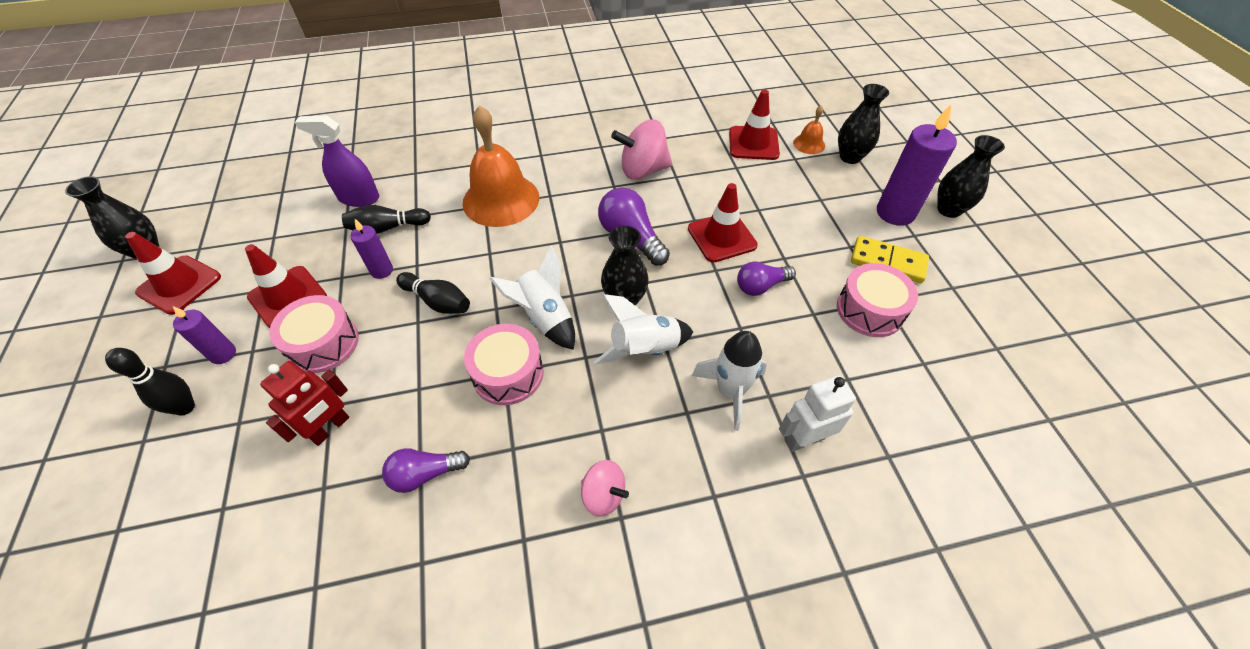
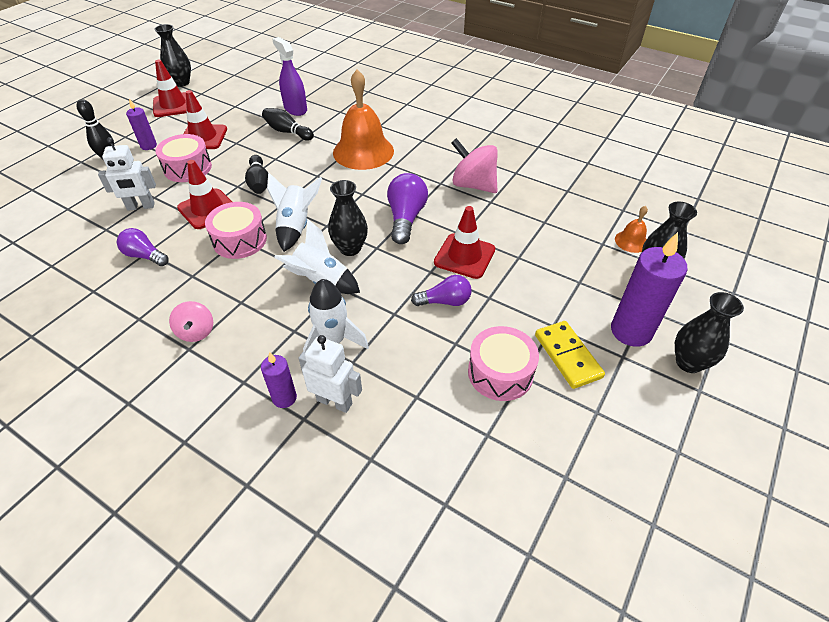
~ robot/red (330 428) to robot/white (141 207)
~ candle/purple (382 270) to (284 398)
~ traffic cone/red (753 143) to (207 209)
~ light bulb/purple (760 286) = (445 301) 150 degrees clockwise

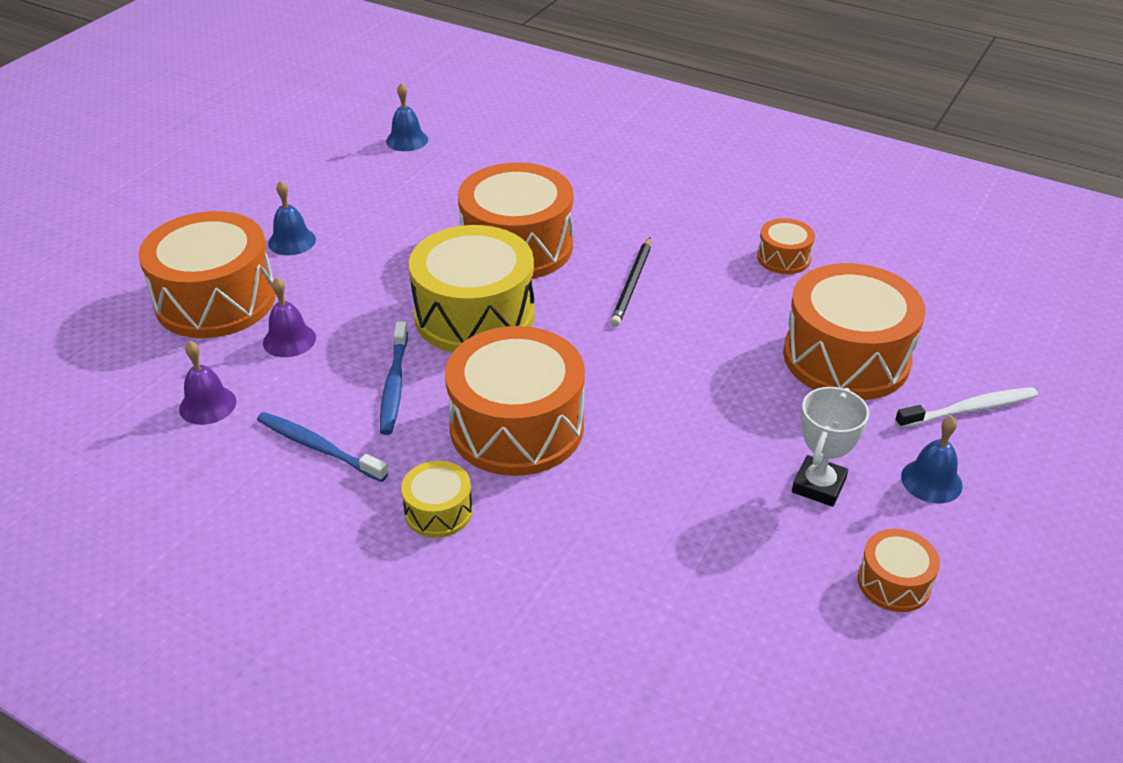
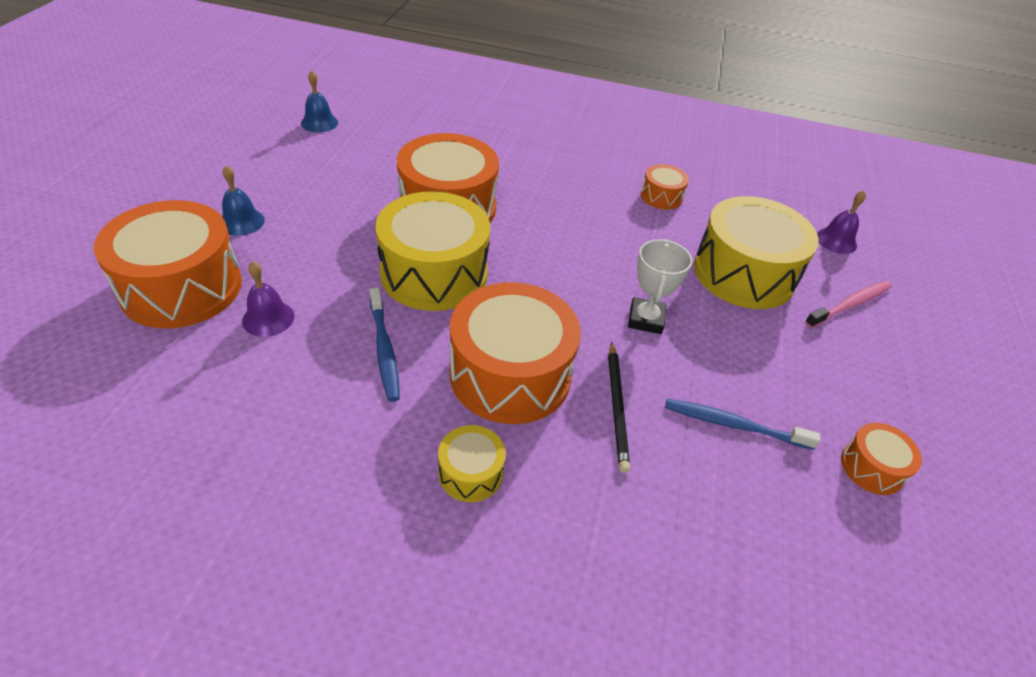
~ bell/purple (207 405) to (836 240)
~ toothbrush/blue (318 447) to (733 425)
~ pencil/black (632 284) to (617 407)
~ drum/orange (846 357) to drum/yellow (744 273)
~ trophy/white (818 485) to (646 319)
~ toothbrush/white (970 409) to toothbrush/pink (850 305)
- bell/blue (931 481)

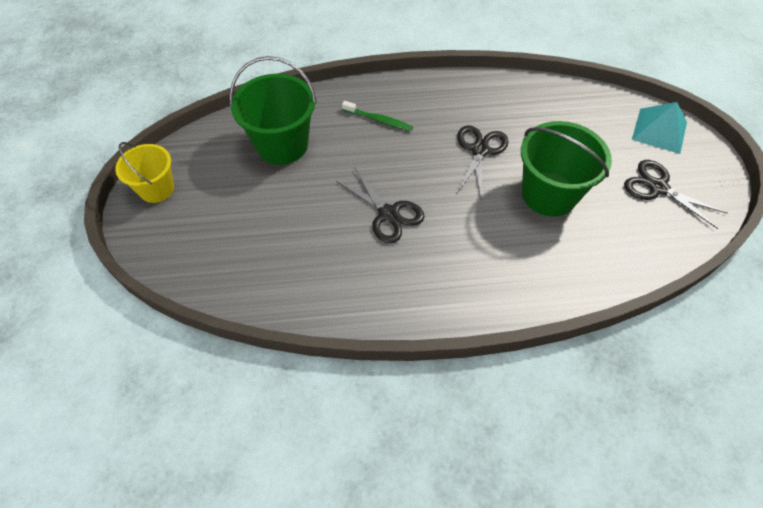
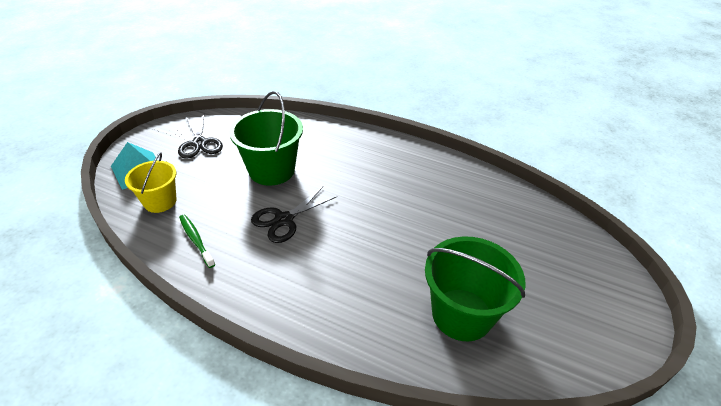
~ bucket/yellow (156 189) to (160 201)
- scissors/black (388 214)
~ toothbrush/green (379 120) to (196 240)

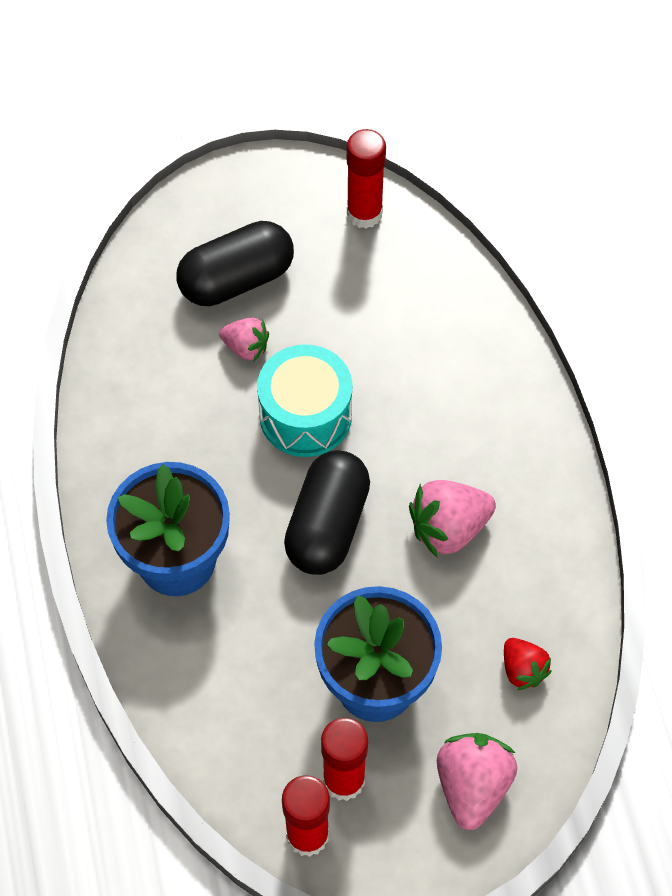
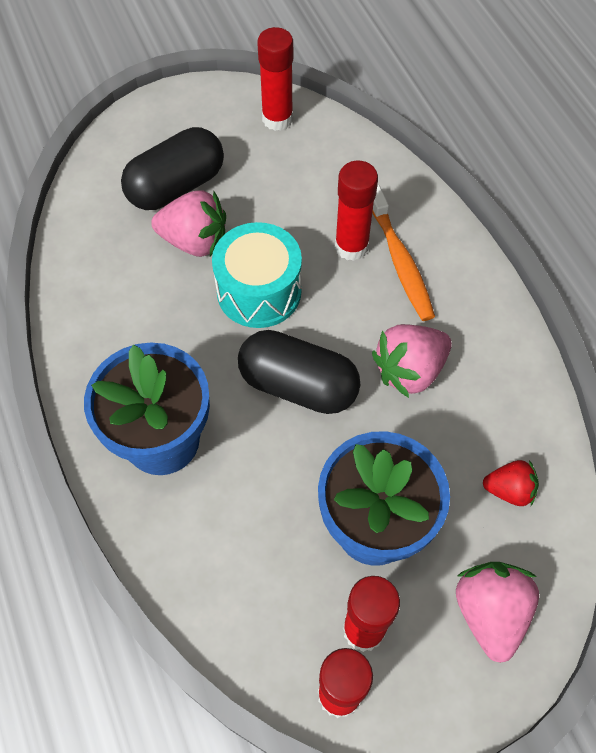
~ strawberry/pink (246 347) = (194 241) x1.64
~ capsule/black (327 525) = (298 385) 75 degrees counterclockwise
~ strawberry/red (522 670) = (509 490) 45 degrees counterclockwise
+ glue stick/red (351 246)
+ toothbrush/orange (400 261)

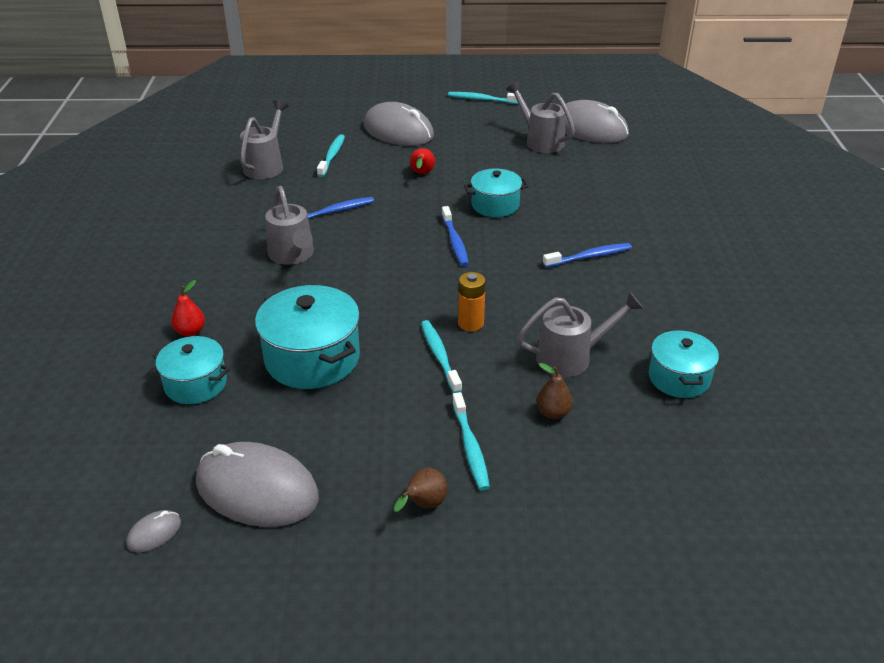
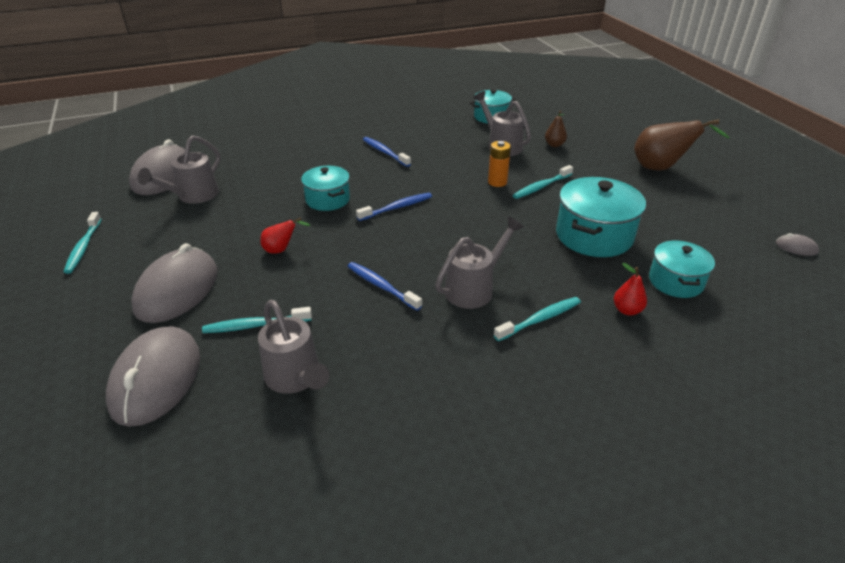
~ mouse/grey (257 490) to (156 379)
~ watering can/grey (266 165) = (295 378) 120 degrees counterclockwise
~ pear/brown (423 505) = (661 168) x1.98
~ toothbrush/turquoise (470 447) to (540 319)

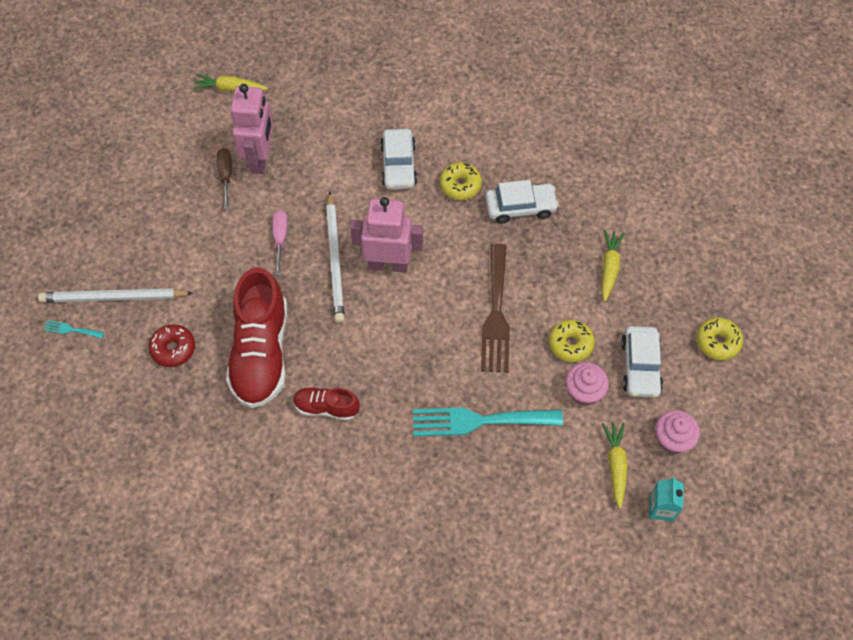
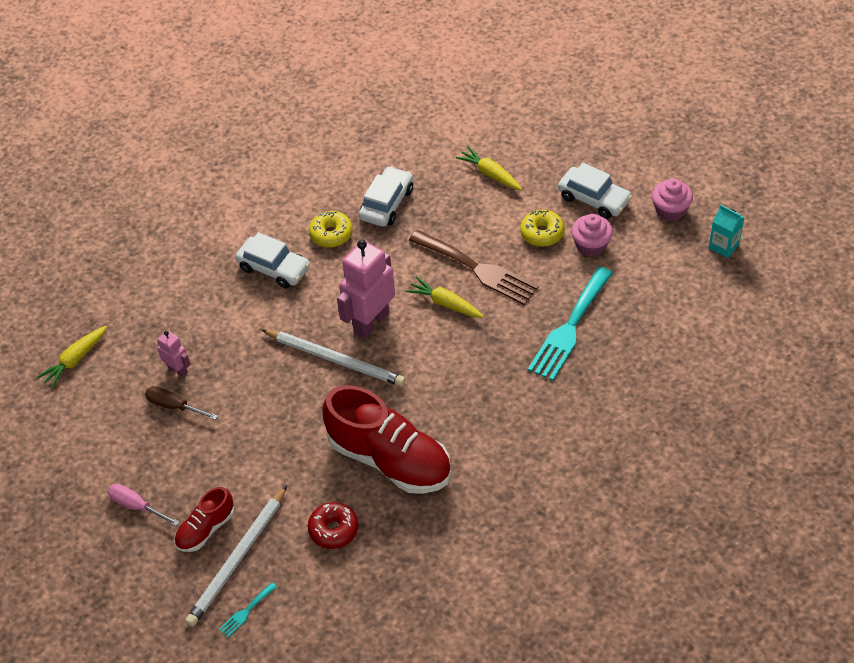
~ robot/pink (260 158) = (178 370) x0.50
~ screwdriver/pink (280 239) to (137 506)
~ shoe/red (326 407) to (206 529)
~ carrot/yellow (615 465) to (445 303)
- donut/yellow (717 342)

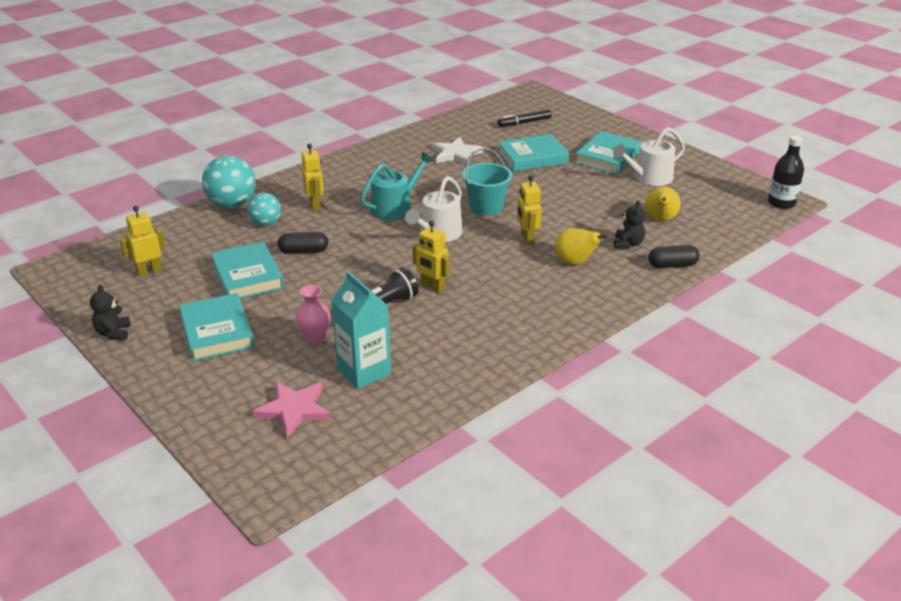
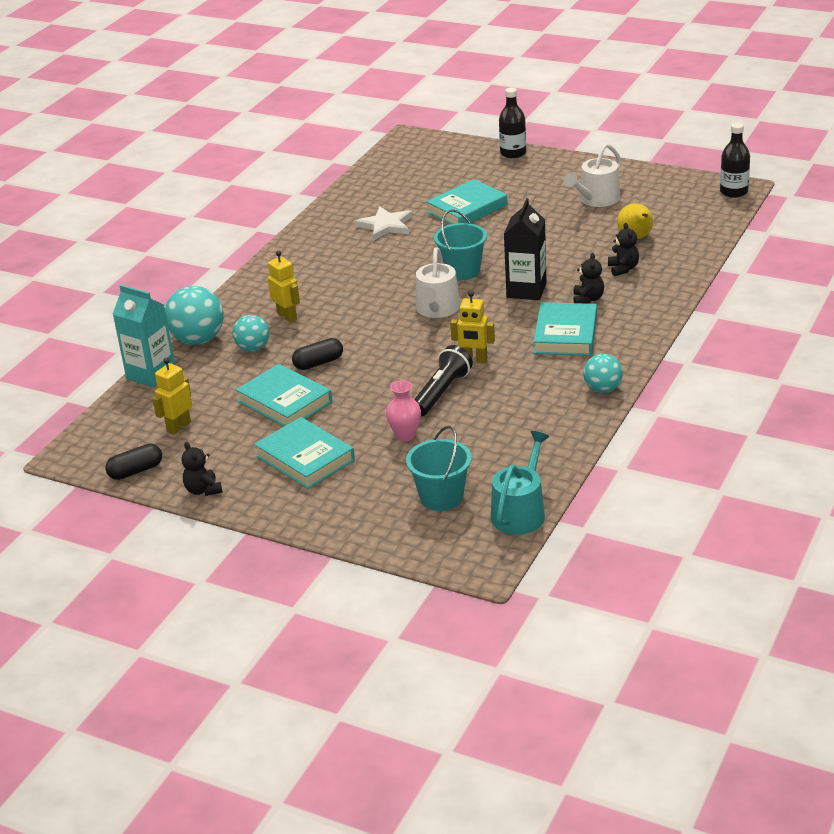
~ star/pink (294 410) to bucket/turquoise (441 497)
~ carton/turquoise (364 371) to (151 374)
~ watering can/turquoise (395 207) to (520 512)
- marker/black (524 123)
~ robot/yellow (527 239) to carton/black (526 290)
~ pear/yellow (575 262) to teddy bear/black (588 299)
~ book/turquoise (608 157) to (565 334)
~ capsule/black (672 265) to (136 471)
+ bottle/black (513 153)
+ ball/turquoise (603 389)

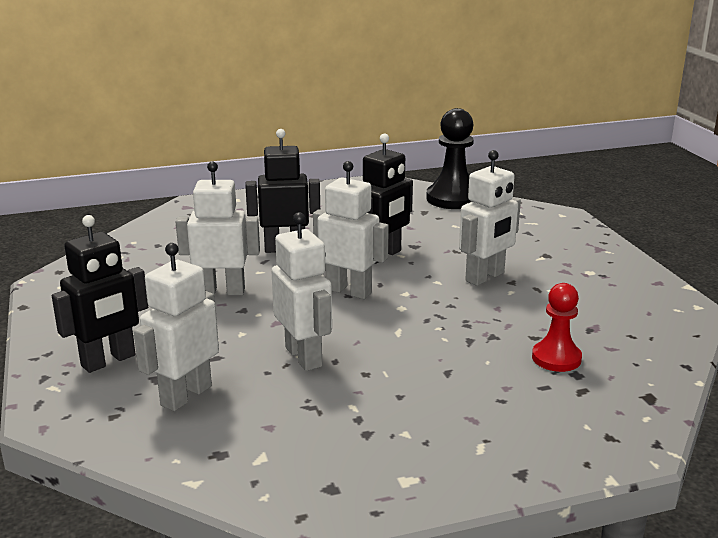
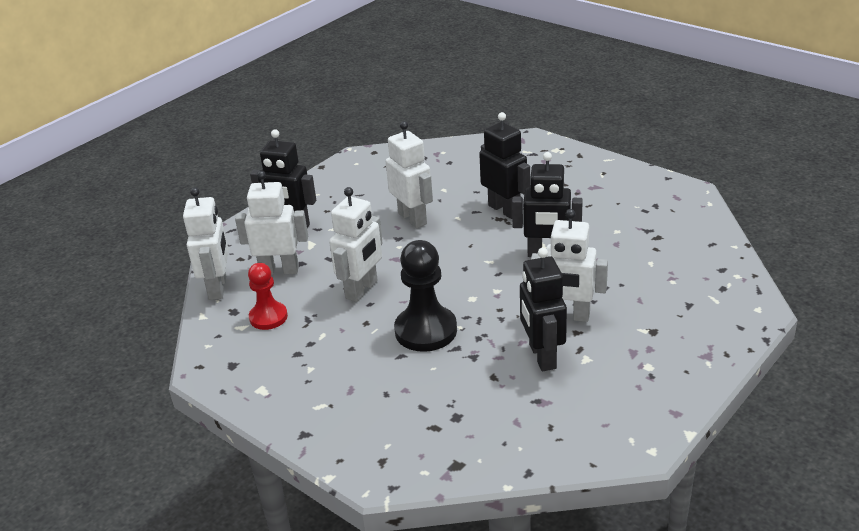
~ robot/white (349 291) to (218 288)
~ pawn/black (453 199) to (426 331)
~ pawn/red (556 358) to (268 317)
+ robot/black (542 356)

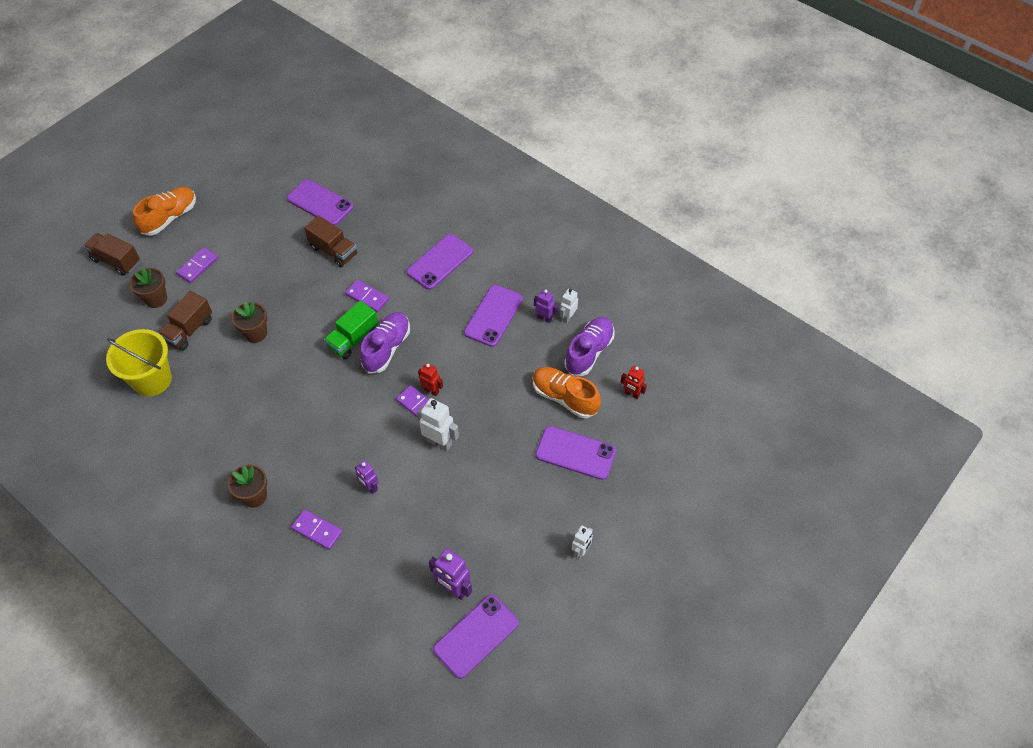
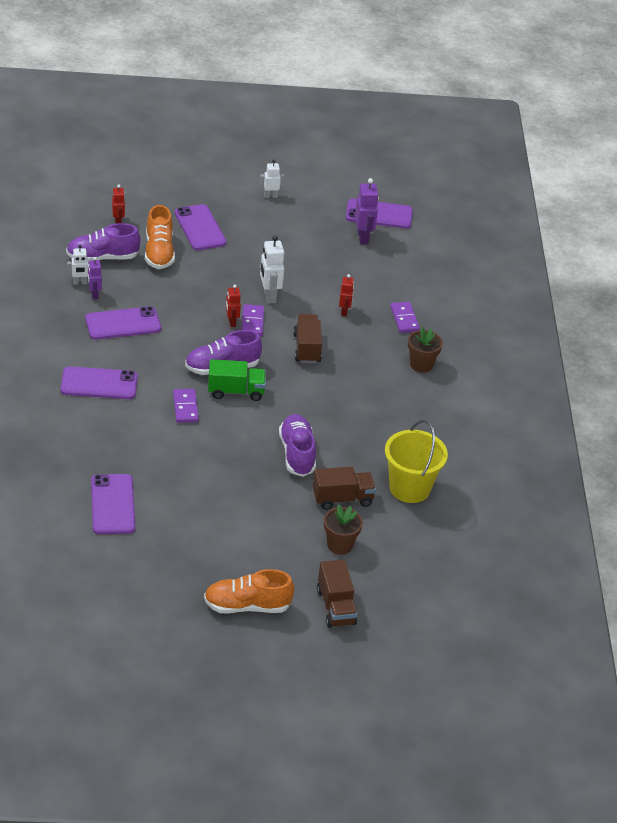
- domino/purple (198 266)
~ flower pot/brown (256 333) to shoe/purple (297 454)
~ truck/brown (333 251) to (307 348)
~ robot/purple (369 487) to robot/red (344 311)

